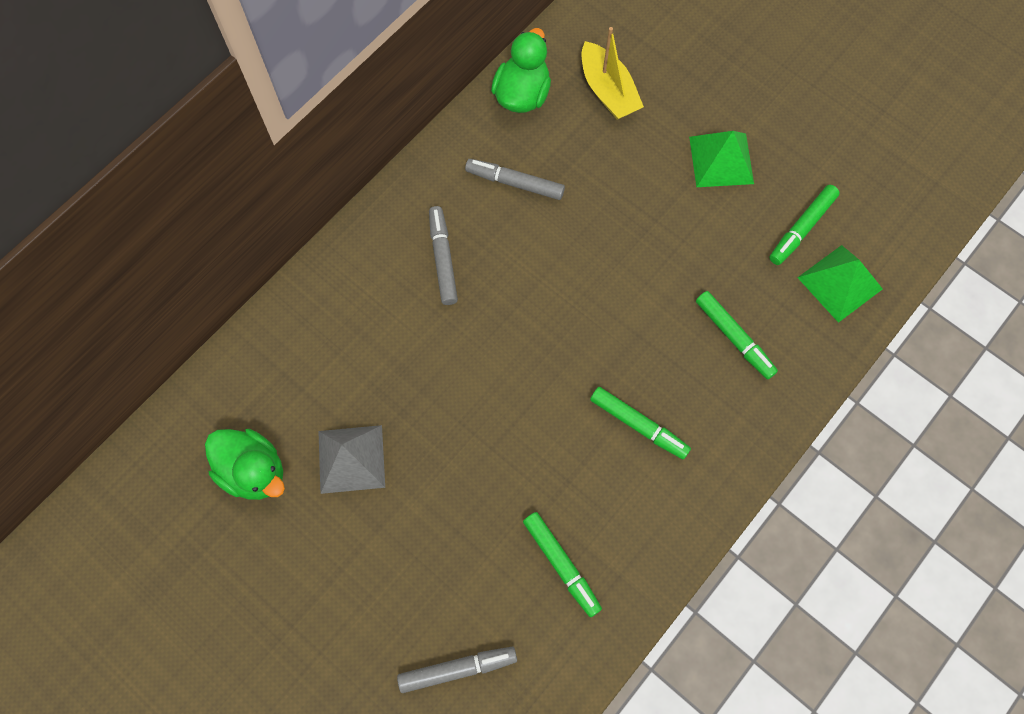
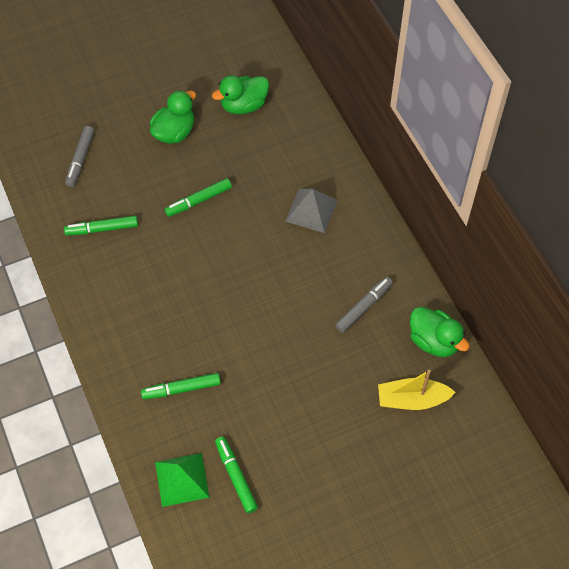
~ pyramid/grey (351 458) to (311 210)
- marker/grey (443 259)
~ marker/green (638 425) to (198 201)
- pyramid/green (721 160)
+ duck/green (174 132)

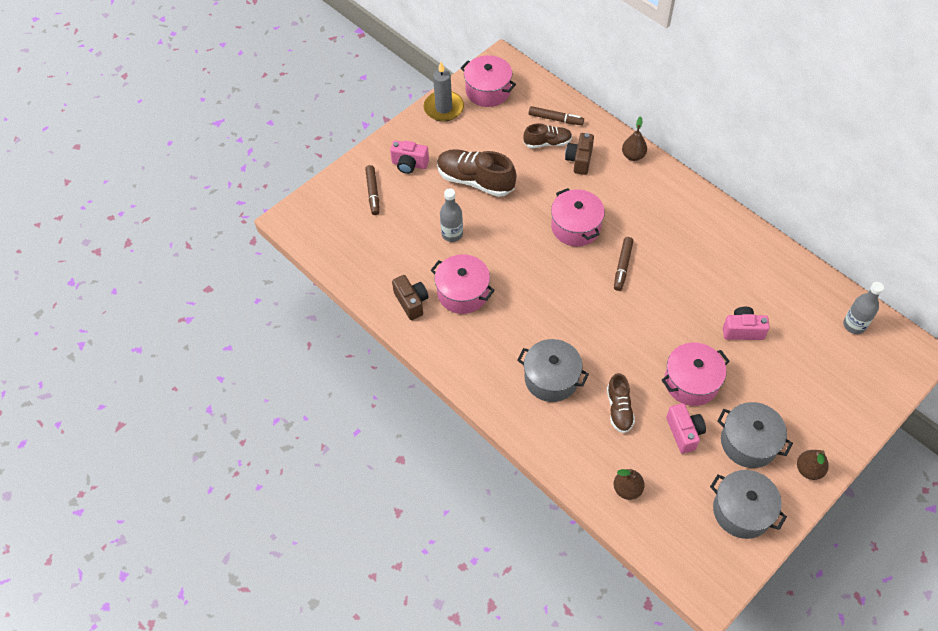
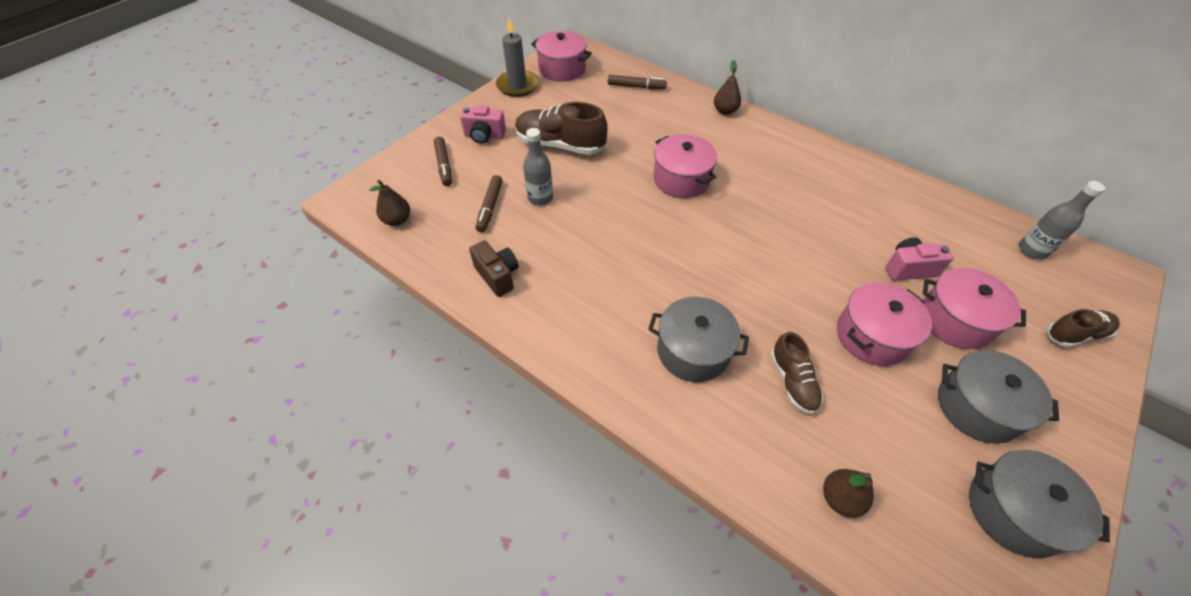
~ pot/pink (463 292) to (955 320)
~ shoe/brown (547 143) to (1075 334)
- camera/brown (579 160)
~ marker/brown (622 266) to (490 207)
- camera/pink (684 433)
~ pear/brown (809 470) to (397 220)

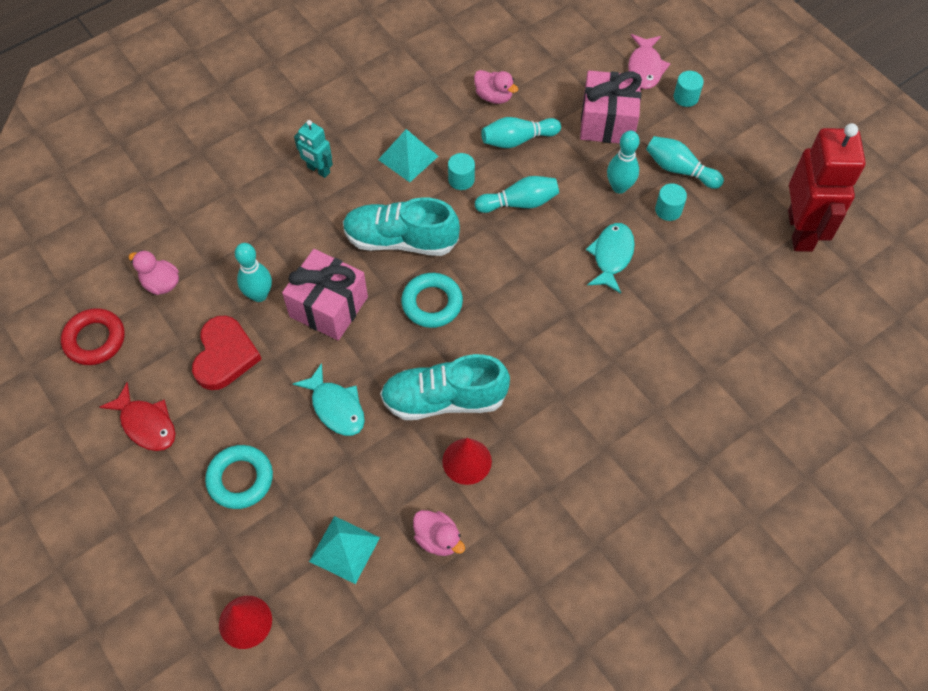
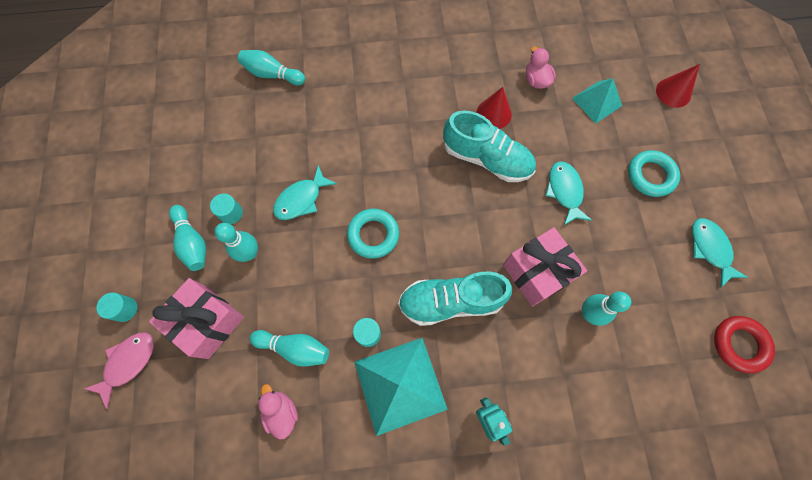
~ fish/red (146 424) to fish/turquoise (710 249)
- duck/pink (161 283)
- heart/red (225 355)
~ shoe/turquoise (401 240) = (451 301) 135 degrees clockwise
~ pyramid/turquoise (408 157) = (399 385) x1.70
~ ring/turquoise (432 303) to (373 235)
~ bowling pin/turquoise (519 203) to (272 74)
- robot/red (800 230)

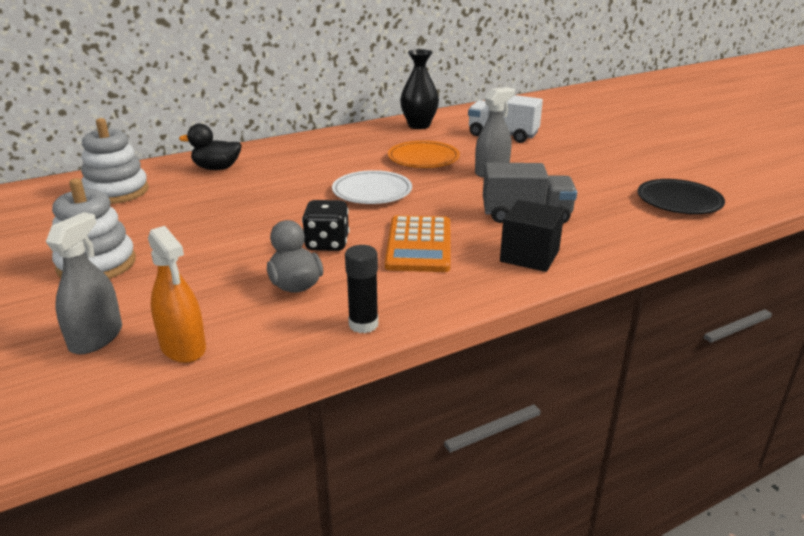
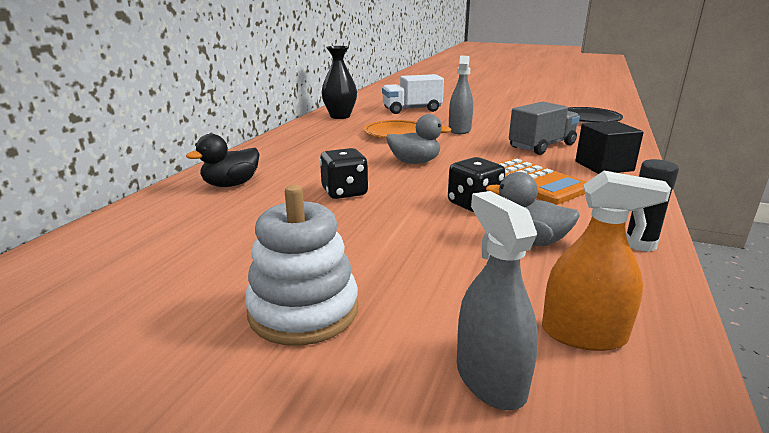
- stacking toy/white (116 191)
~ plate/white (372 192) to duck/grey (415 162)
+ dice/black (344 192)

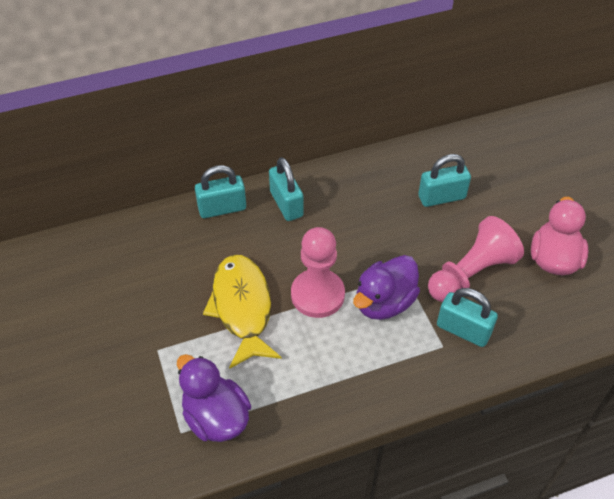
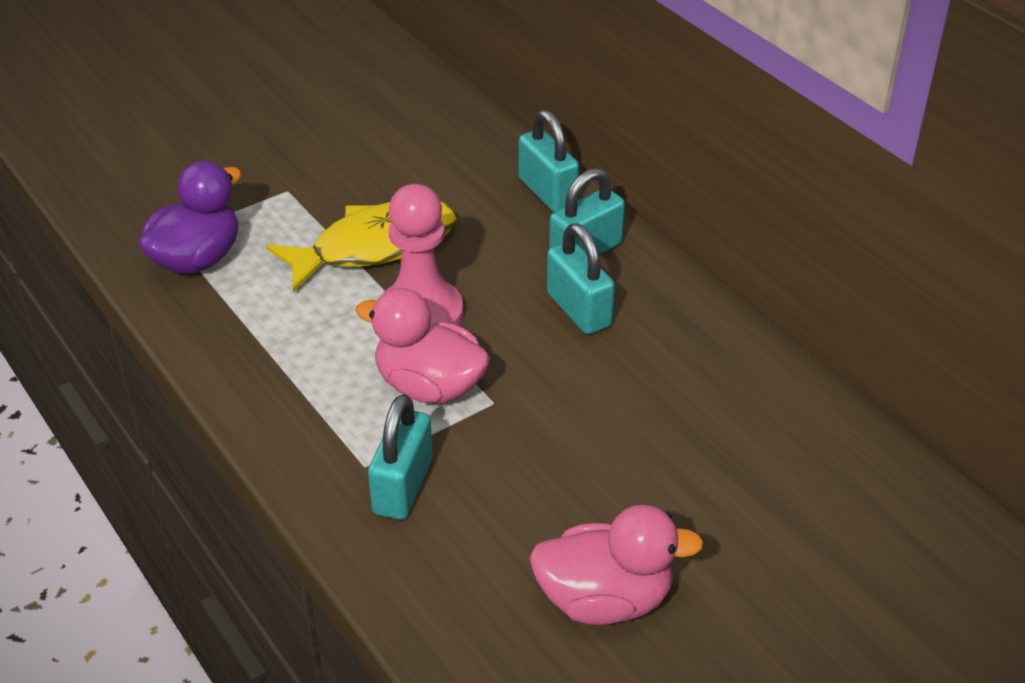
~ duck/purple (384 302) to duck/pink (429 387)
~ padlock/turquoise (441 197) to (578 310)
- pawn/pink (471 273)

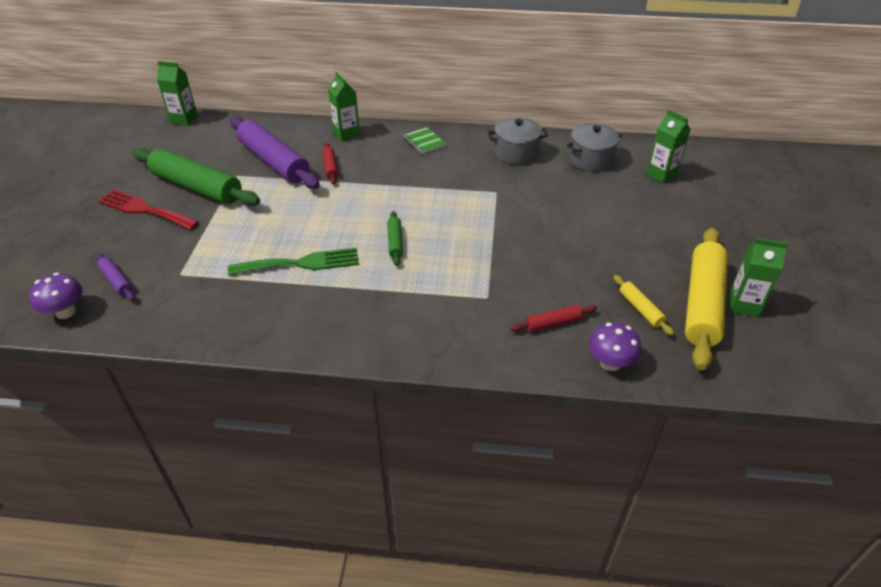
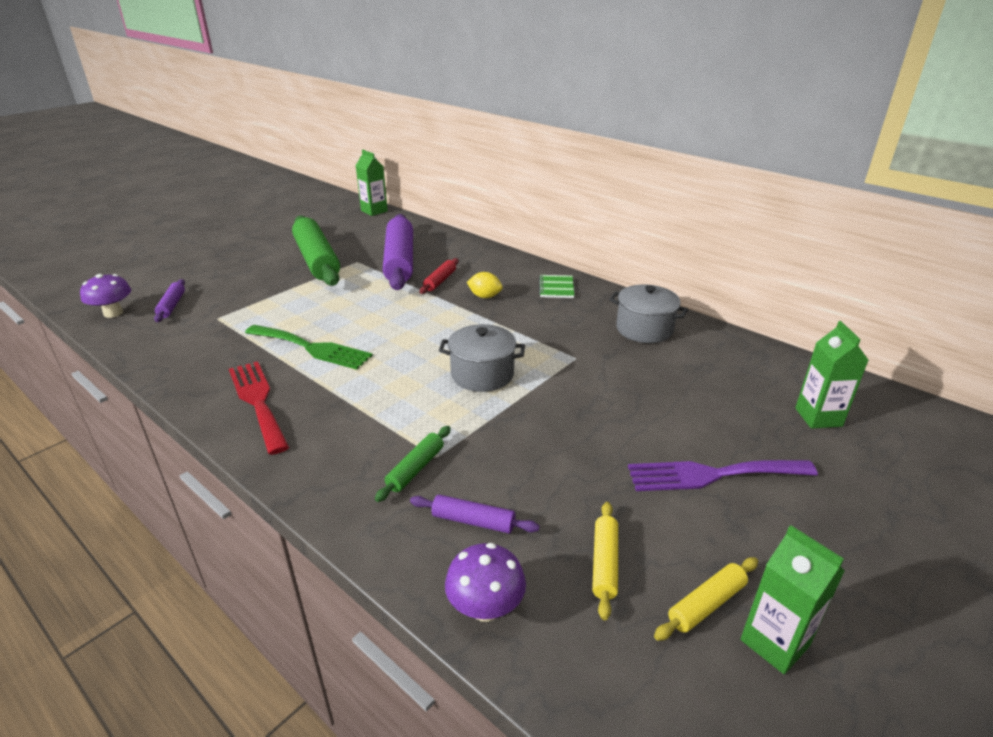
~ fork/red (144 210) to (258 401)
- carton/green (346 134)
~ rolling pin/green (395 242) to (415 469)
~ rolling pin/red (553 323) to rolling pin/purple (473 521)
~ pot/grey (591 159) to (482 374)
~ rolling pin/yellow (702 303) = (706 604) x0.45
+ lemon/yellow (485 296)
+ fork/purple (712 474)

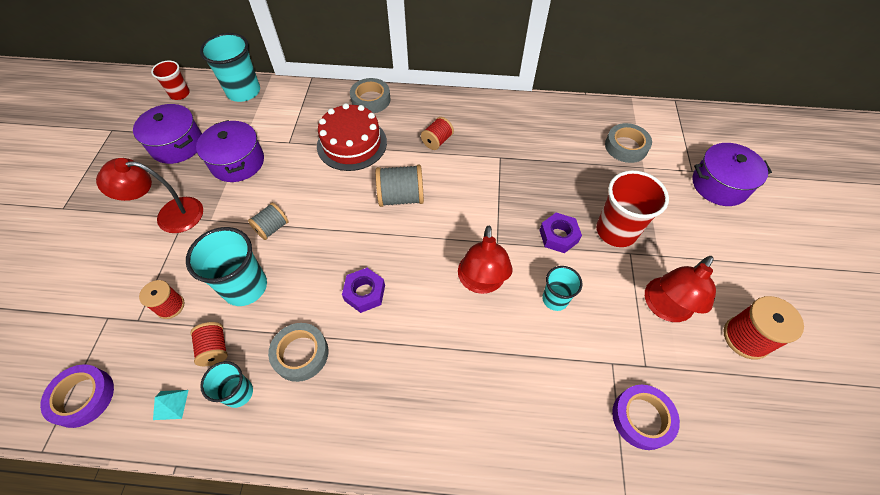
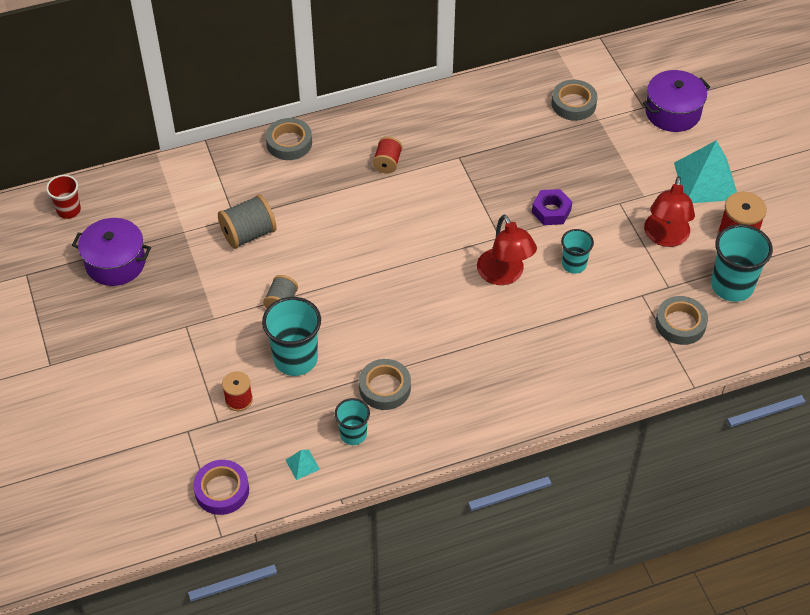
- lamp/red (170 215)
- spool/red (215 349)
- pot/purple (237 162)
~ cup/turquoise (243 91) to (732 286)
- cake/red (352 144)
- nut/purple (365 293)
~ spool/grey (401 197) to (248 234)
- cup/red (616 231)
~ tape/purple (642 418) to tape/grey (680 324)
+ pyramid/turquoise (706 181)

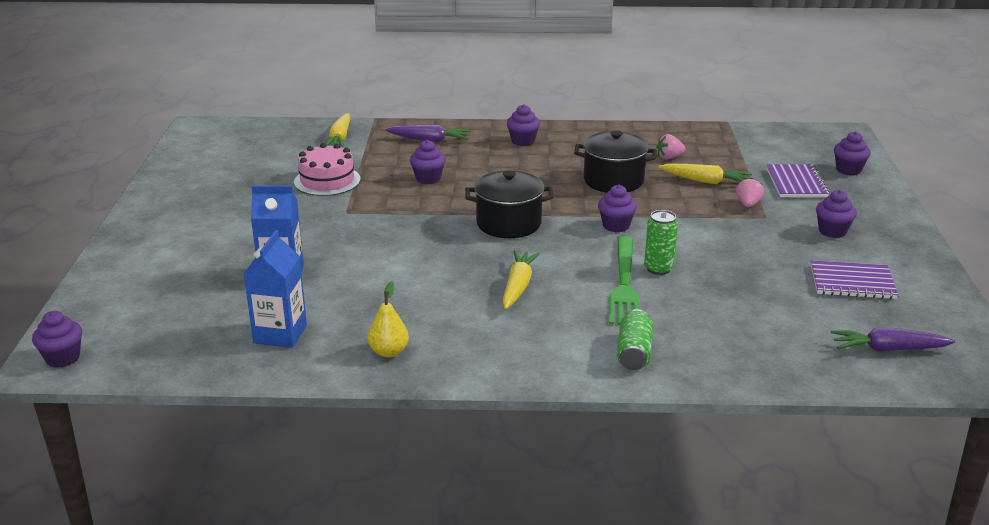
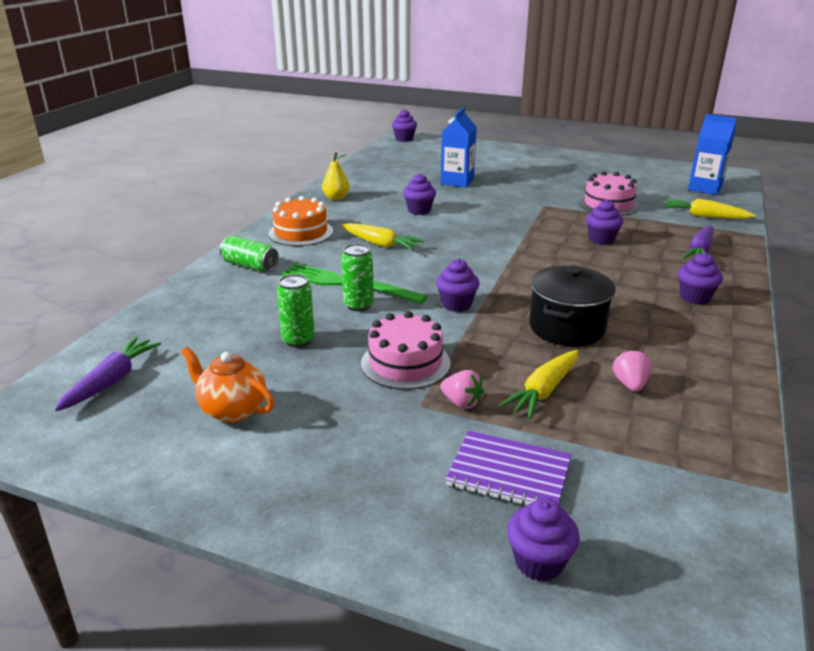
~ carton/blue (280 334) to (704 188)
- pot/black (508 224)
~ notebook/purple (852 282) to teapot/orange (232 410)
~ cupcake/purple (832 231) to (419 210)
+ cake/orange (301 232)
+ can/green (298 340)
+ cake/pink (405 363)

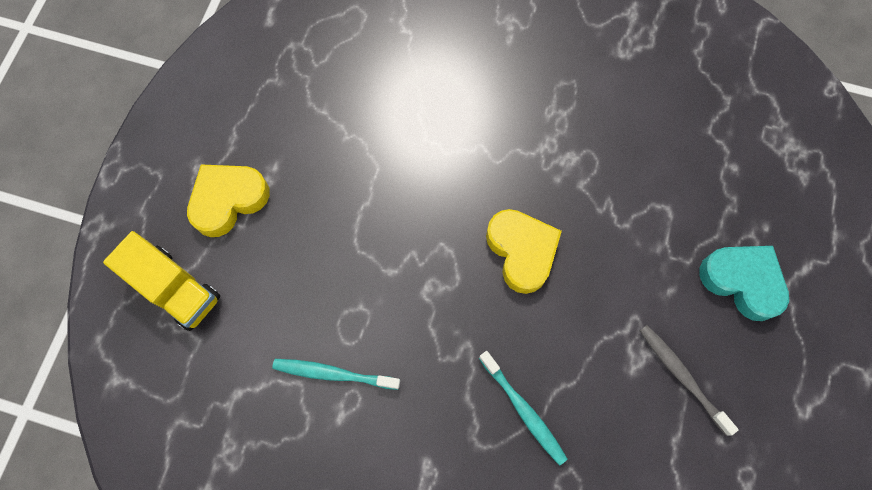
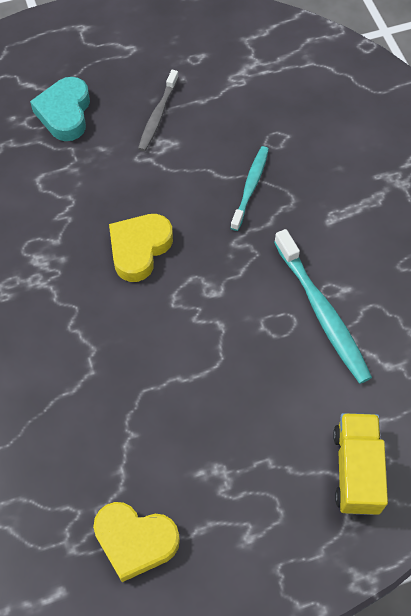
~ heart/yellow (228 200) to (135 541)
~ toothbrush/turquoise (333 373) = (322 313) x1.59

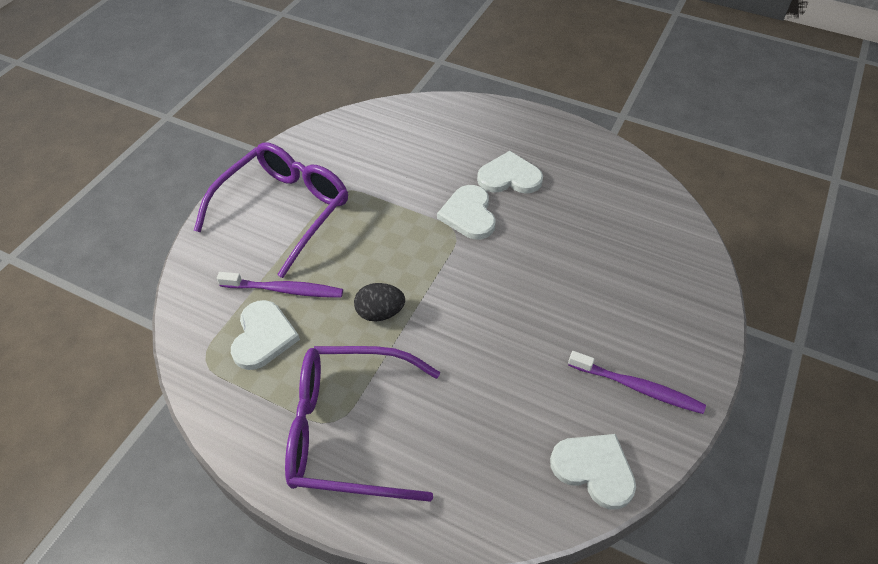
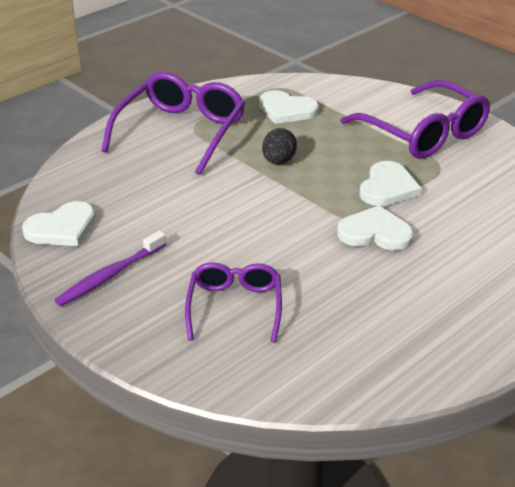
- toothbrush/purple (284 290)
~ heart/white (509 177) to (388 187)
+ glasses/purple (235 307)

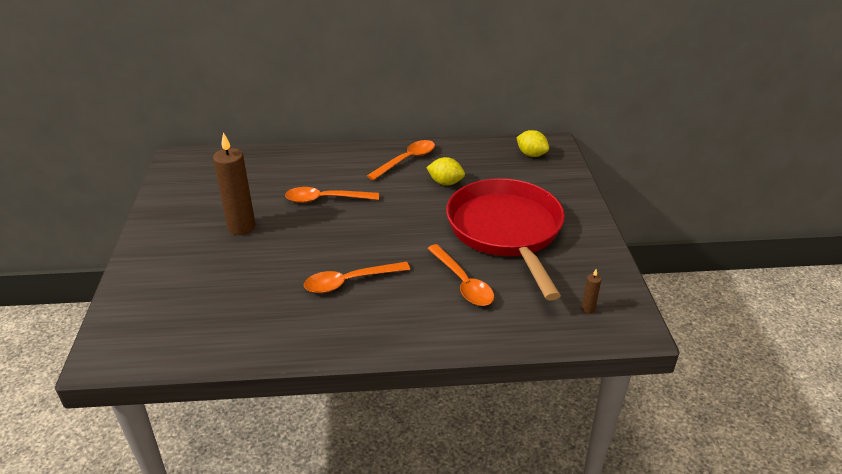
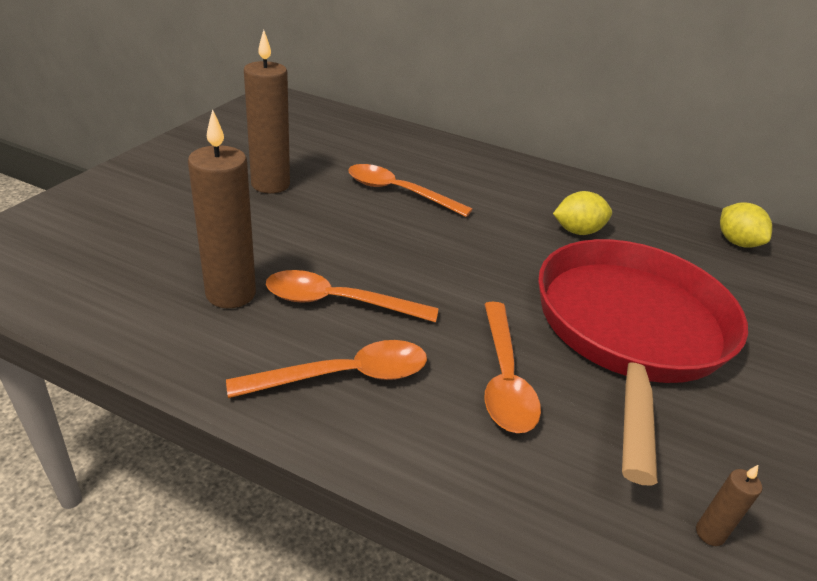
~ spoon/orange (407 160) to (345 376)
~ lemon/yellow (445 183) = (577 231) 60 degrees counterclockwise
+ candle/brown (231 294)

